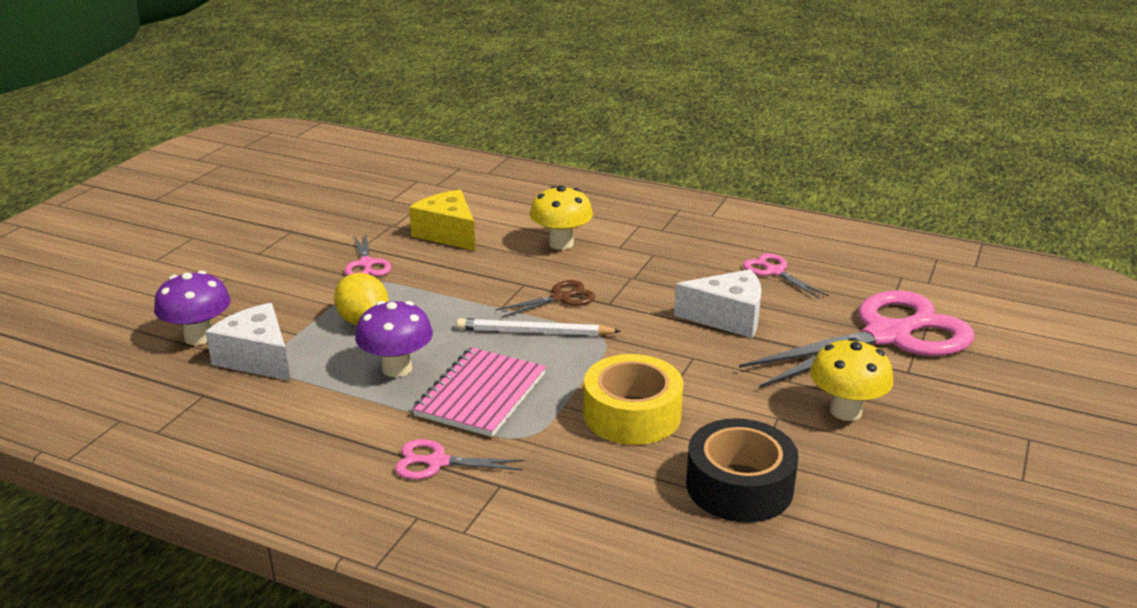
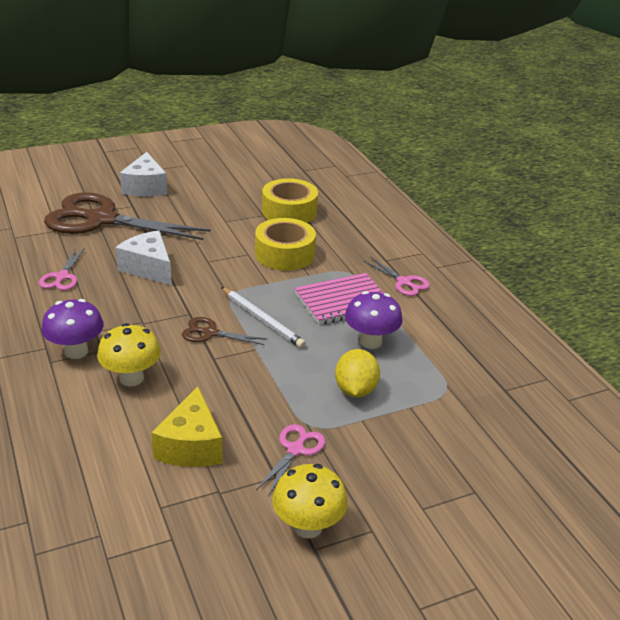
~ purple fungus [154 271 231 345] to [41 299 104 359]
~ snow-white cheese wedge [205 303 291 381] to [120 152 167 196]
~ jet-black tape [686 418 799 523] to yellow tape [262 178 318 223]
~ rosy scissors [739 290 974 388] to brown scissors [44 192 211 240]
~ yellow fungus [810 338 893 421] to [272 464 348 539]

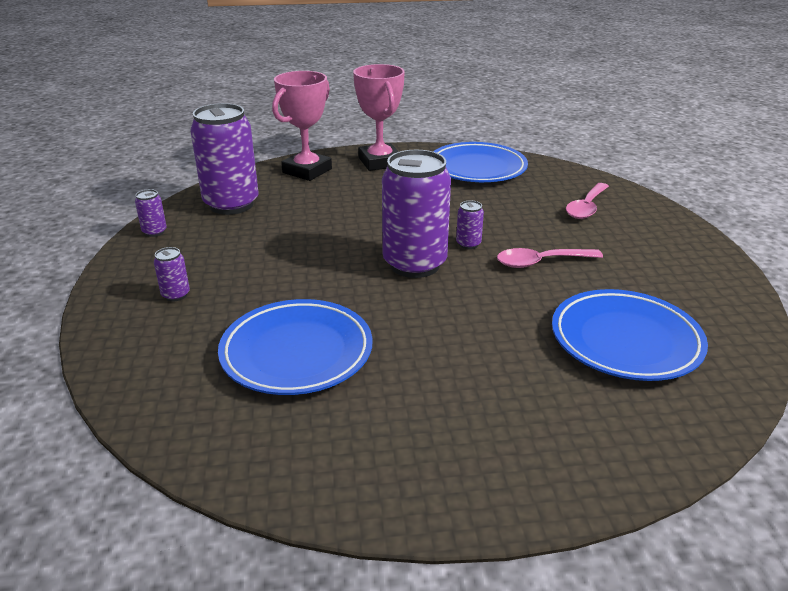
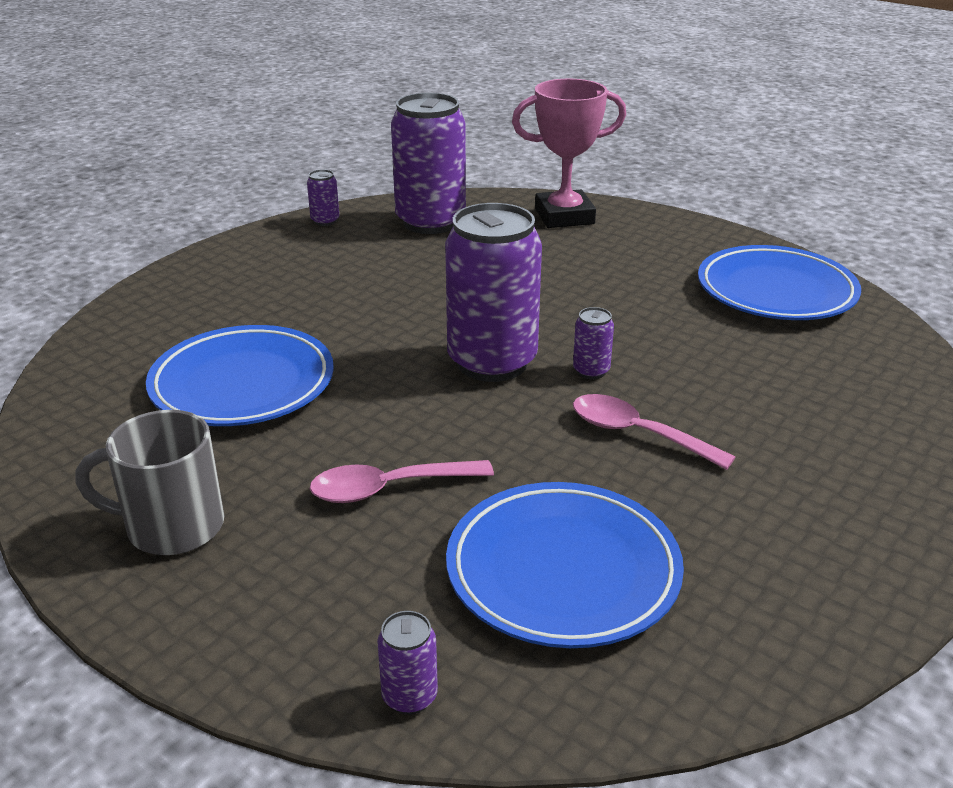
~ purple tin [154 247 190 301] to [377 611 438 715]
- rosy prize cup [353 64 405 171]
~ rosy tablespoon [566 183 609 219] to [310 460 494 503]
+ grey mug [75 410 224 555]

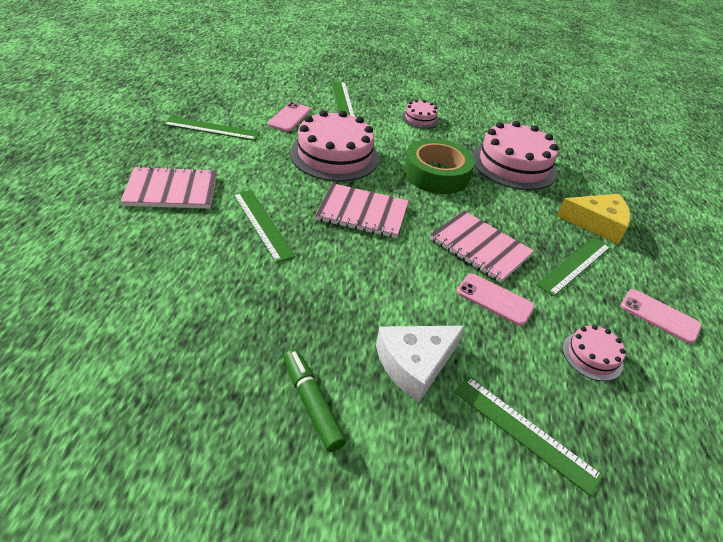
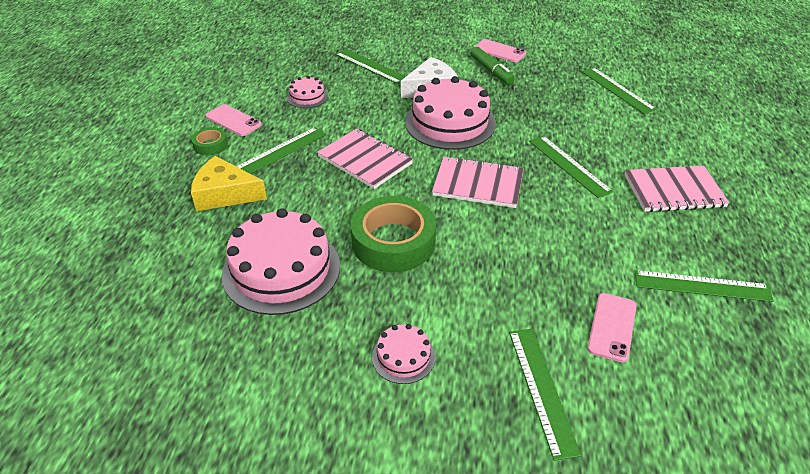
~ rosy gateau [290 110 379 181] to [405 76 496 150]
~ rosy smartphone [457 273 535 326] to [474 39 526 62]
+ green tape [191 127 228 155]
+ green measuring stick [581 67 657 114]

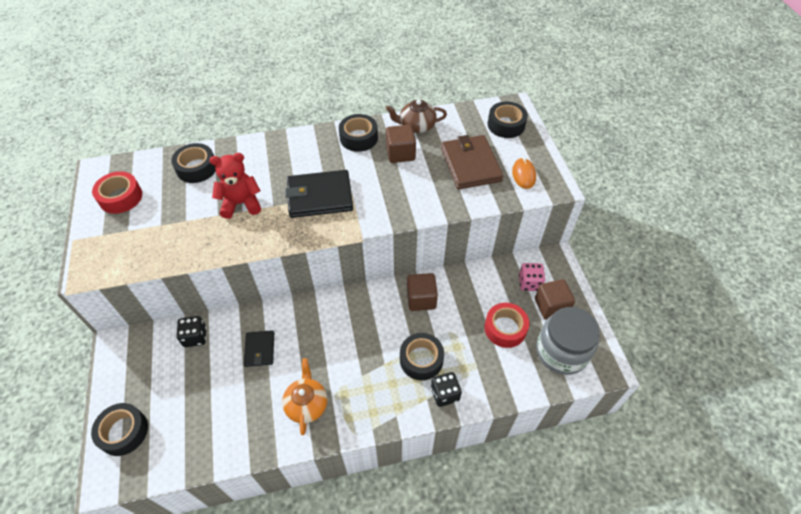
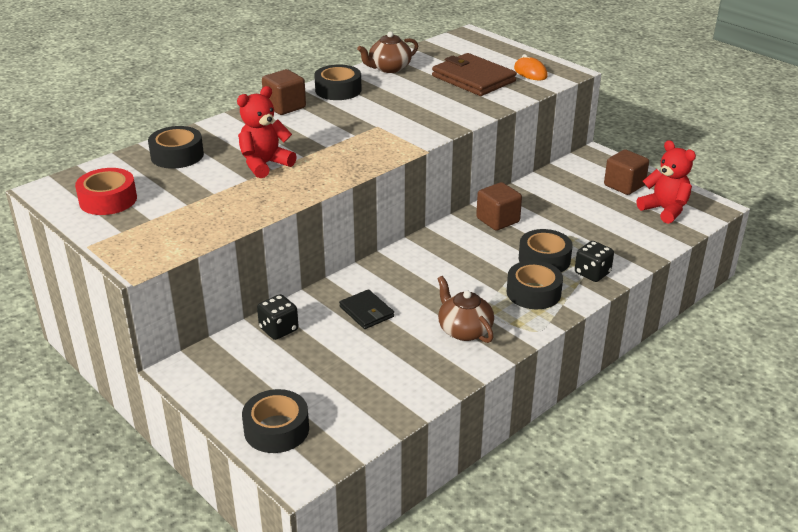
~ bright orange teapot [282 358 328 435] to brown teapot [437 276 494 343]
- jet-black billfold [285 170 353 218]
~ brown cube [386 125 416 163] to [262 69 306 115]
- crimson tape [484 303 529 348]
~ jet-black tape [488 101 528 138] to [507 260 563 309]
- rosy dice [519 263 545 291]
~ grey jam jar [536 307 600 375] to crimson teddy [637 140 696 224]

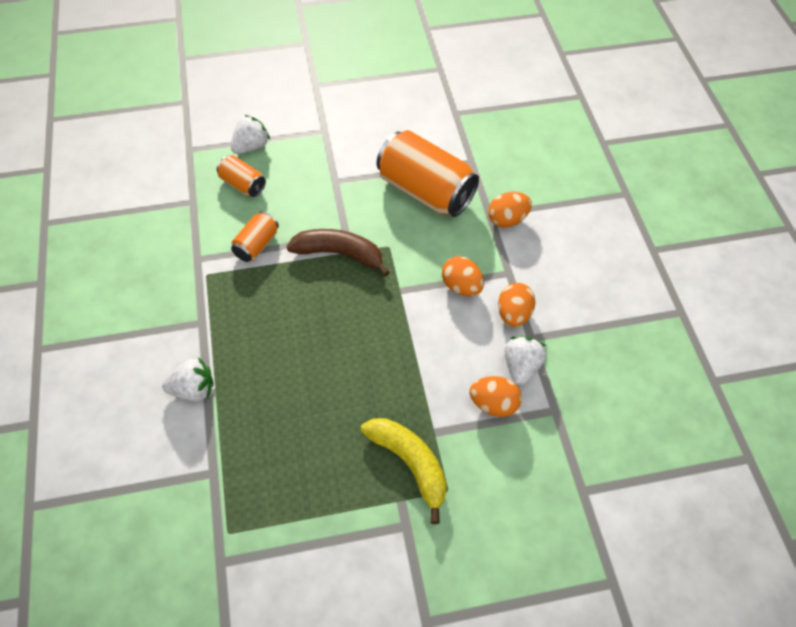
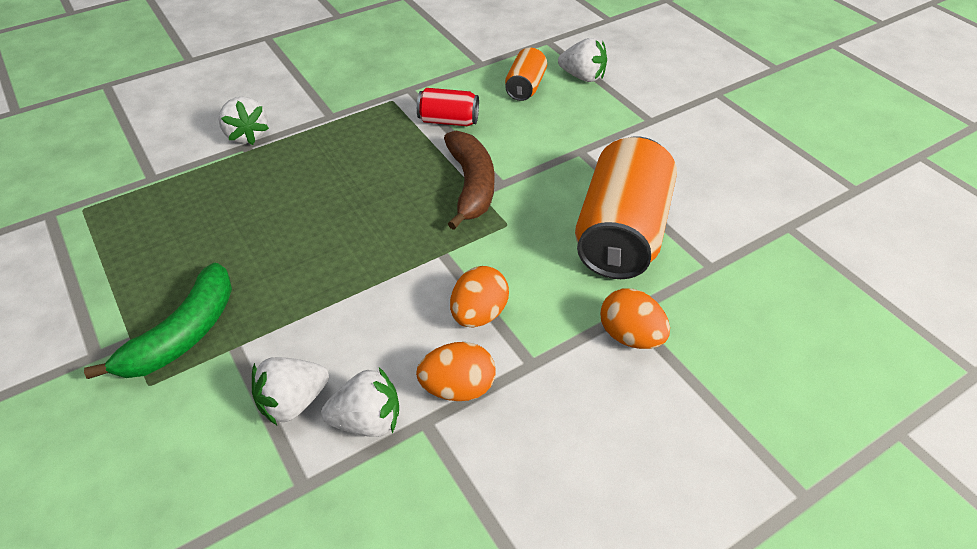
~ bright orange tin [231 211 279 262] to crimson tin [417 88 479 126]
~ yellow toy banana [361 418 447 524] to green toy banana [84 263 232 379]
~ bright orange egg [469 376 522 417] to snow-white strawberry [252 357 329 425]

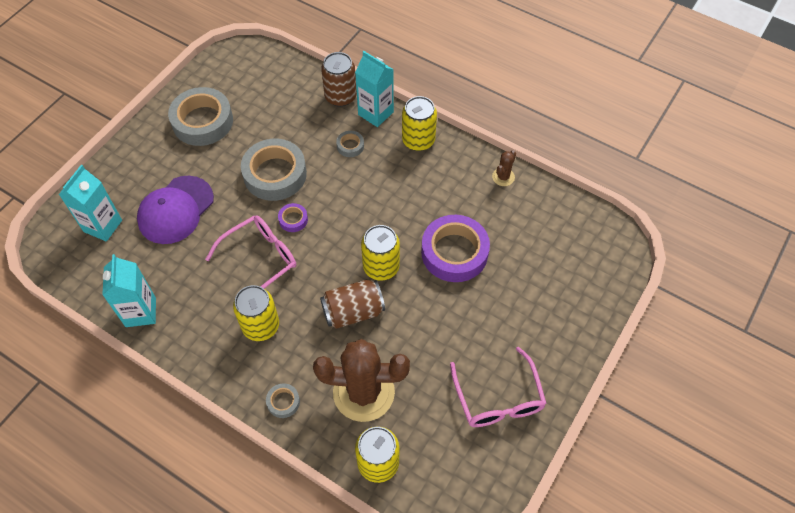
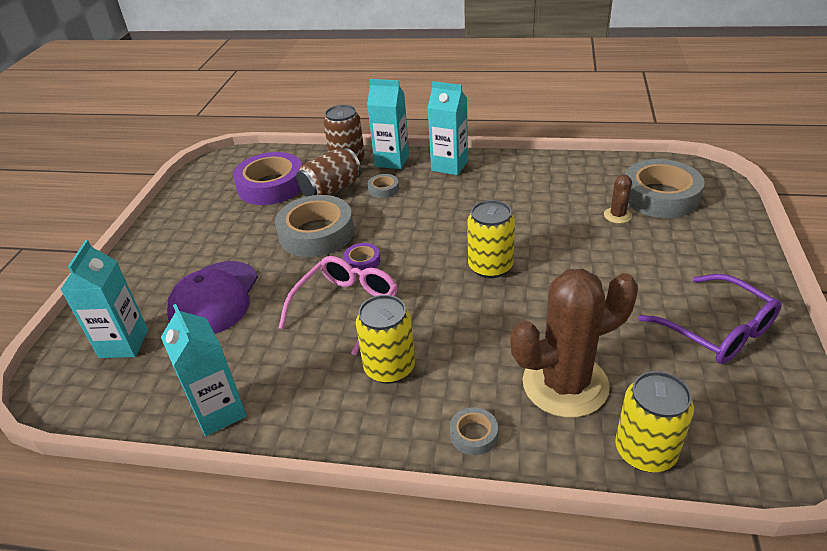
~ grey tape [168 87 233 146] to [625 159 705 218]
~ brown tin [320 280 385 329] to [296 148 361 196]
~ yellow tin [402 96 437 151] to turquoise carton [427 81 468 175]
~ purple tape [421 215 490 282] to [233 152 302 205]
~ rosy glasses [450 347 547 427] to purple glasses [638 274 781 364]
~ brown cactus [492 150 516 186] to [604 175 632 223]

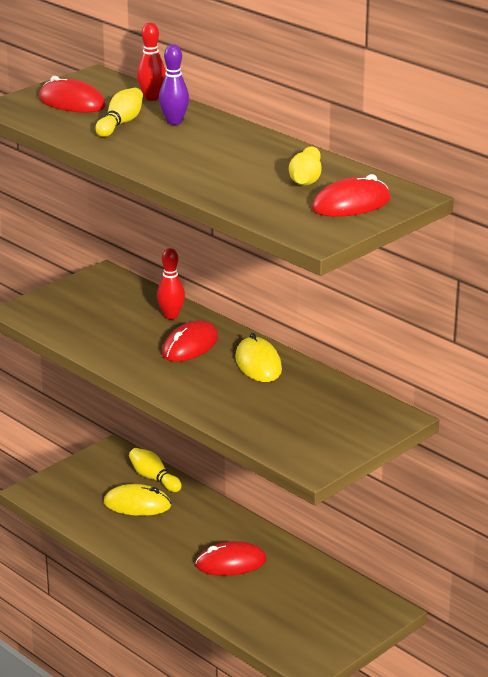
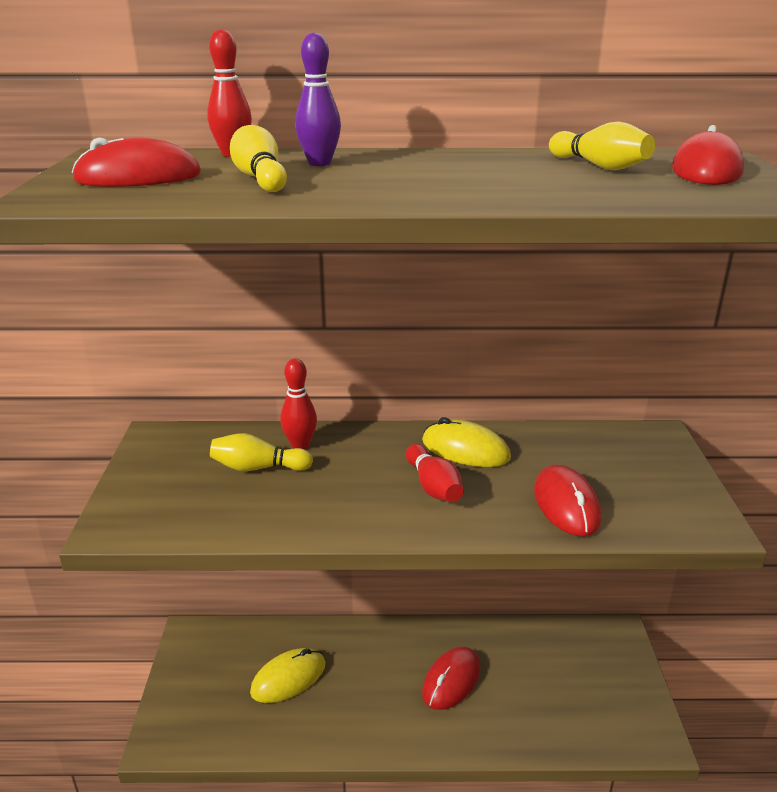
~ yellow skittle [129 448 182 492] to [210 433 313 471]
~ crimson PC mouse [162 320 218 362] to [534 465 601 536]
+ crimson skittle [406 444 463 502]

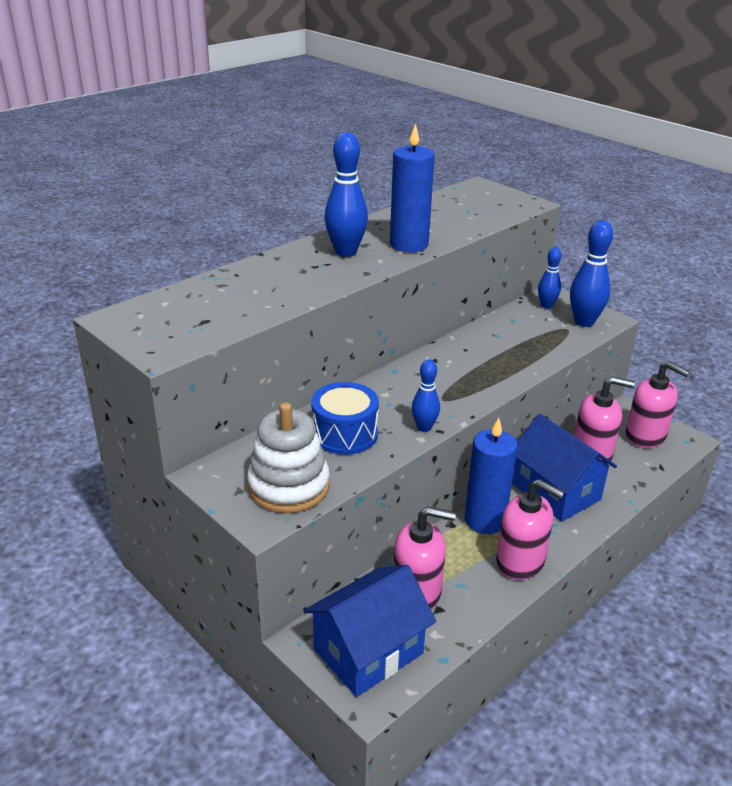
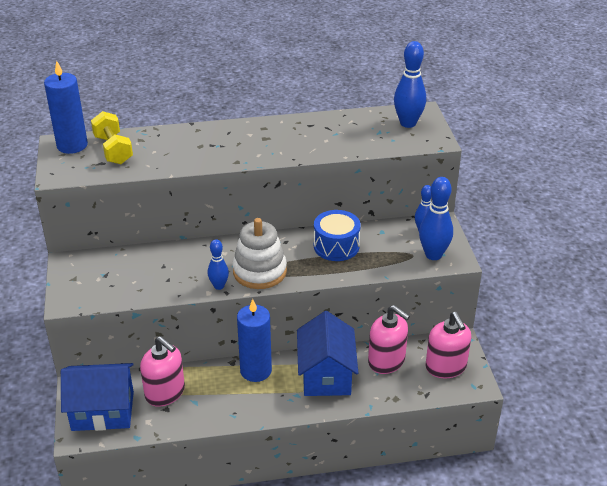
~ snow-white stacking toy [247 403 330 513] to [232 218 287 289]
~ cobalt drum [311 382 379 455] to [314 210 361 261]
~ cobalt skittle [324 132 368 257] to [394 41 426 128]
~ cobalt pillar candle [390 123 435 252] to [44 61 88 154]
- rosy pump bottle [496 479 565 580]
+ yellow dumbbell [91 111 133 164]

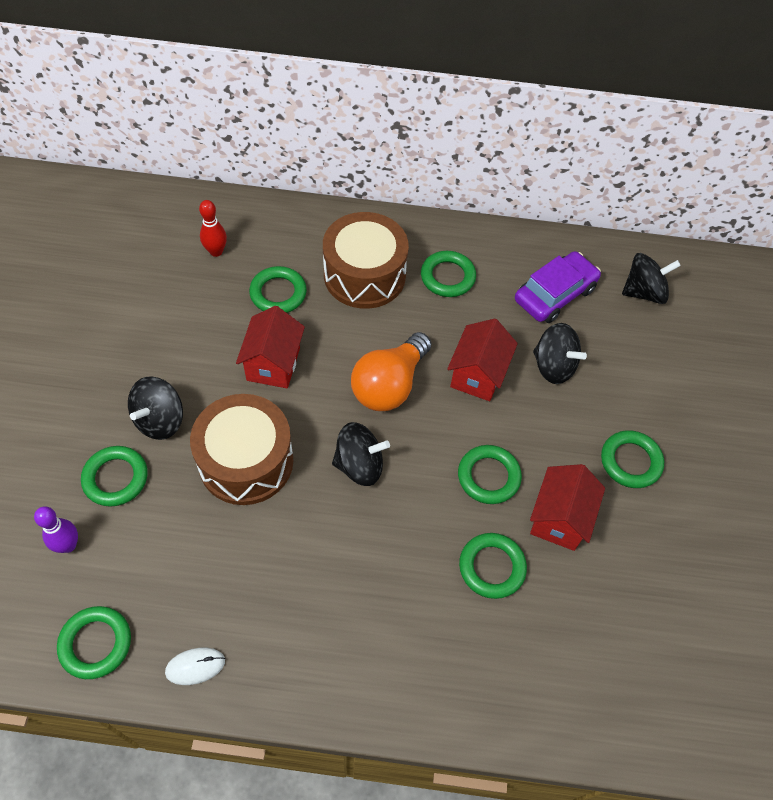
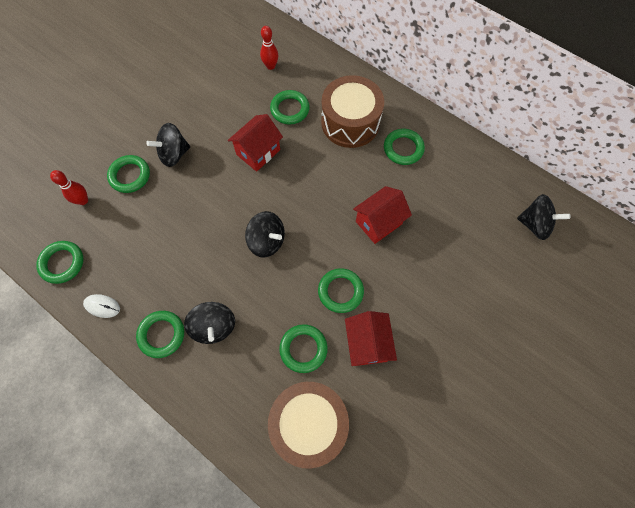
~ purple skittle [34 506 78 553] to crimson skittle [50 170 88 205]
~ brown drum [190 394 293 505] to [268 382 349 468]
- bright orange bulb [351 332 431 411]
- purple toy car [515 251 601 323]
~ crimson toy house [530 464 605 551] = [345 311 397 366] 60 degrees counterclockwise
~ jet-black whirligig [533 323 587 384] to [184 302 235 344]
~ green hoop [601 430 664 488] to [136 311 184 358]

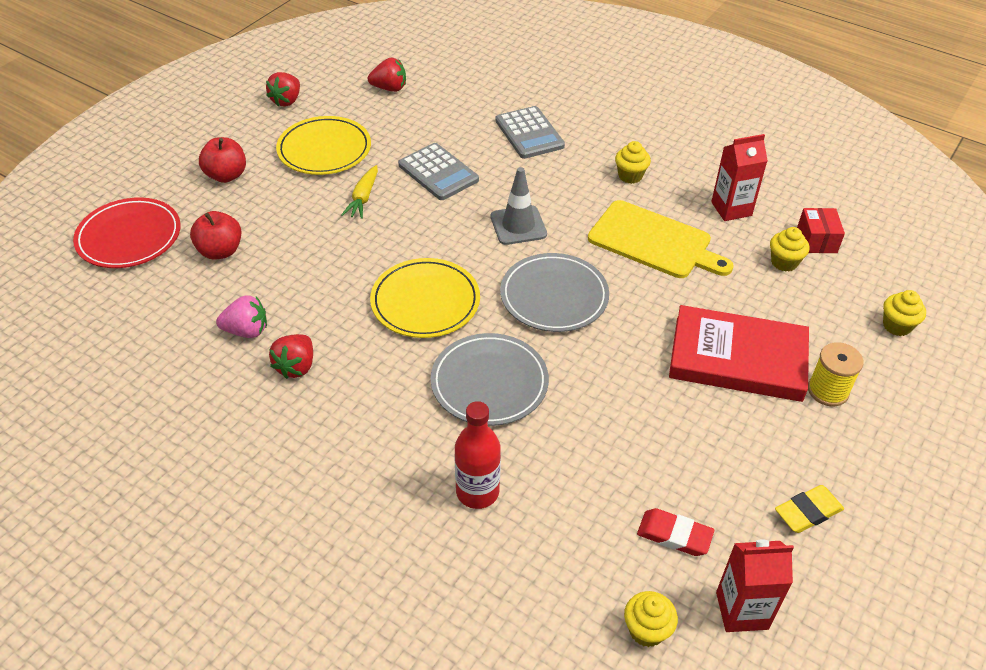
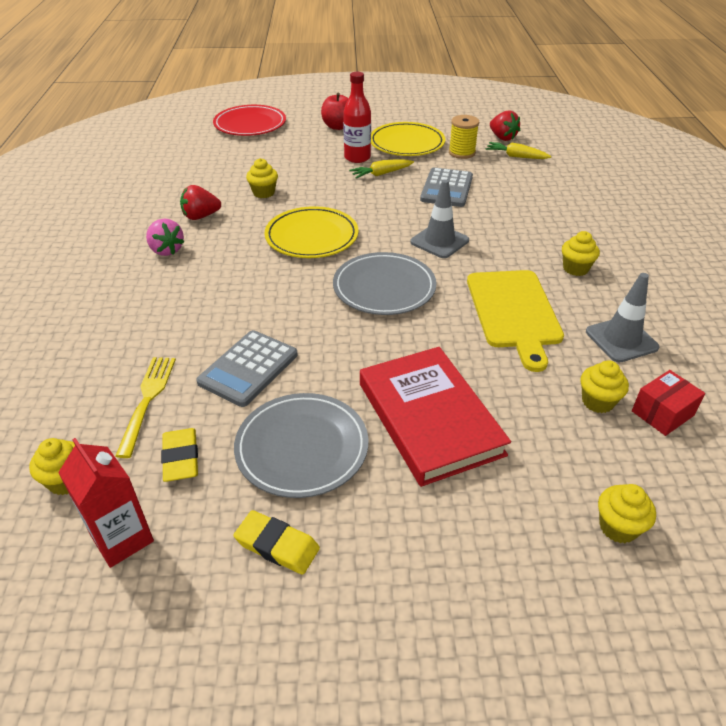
- crimson toy apple [190 211 242 260]
~ rosy strawberry [216 295 267 338] to [146 218 184 256]
- crimson strawberry [266 72 300 107]
~ grey plate [431 333 549 426] to [234 393 368 498]
~ crimson drink bottle [455 401 501 509] to [343 72 371 163]
~ grey adding machine [495 106 565 159] to [196 330 298 407]
~ crimson eraser [637 508 714 556] to yellow eraser [161 428 198 482]
~ crimson carton [711 134 768 221] to grey traffic cone [586 273 659 362]
~ yellow reel of thread [808 342 864 406] to [449 115 479 159]
+ yellow fork [116 357 176 458]
+ yellow fairy cake [246 158 278 198]
+ yellow toy carrot [486 142 551 159]

